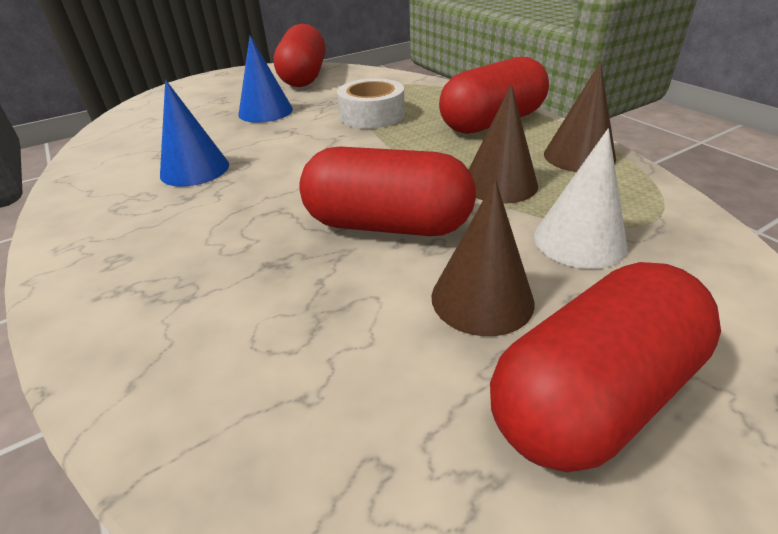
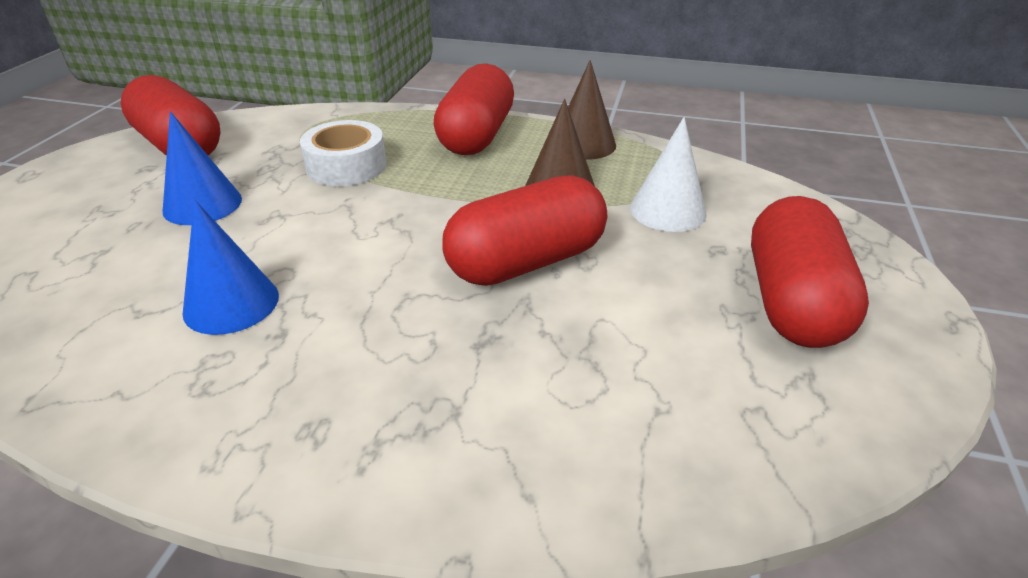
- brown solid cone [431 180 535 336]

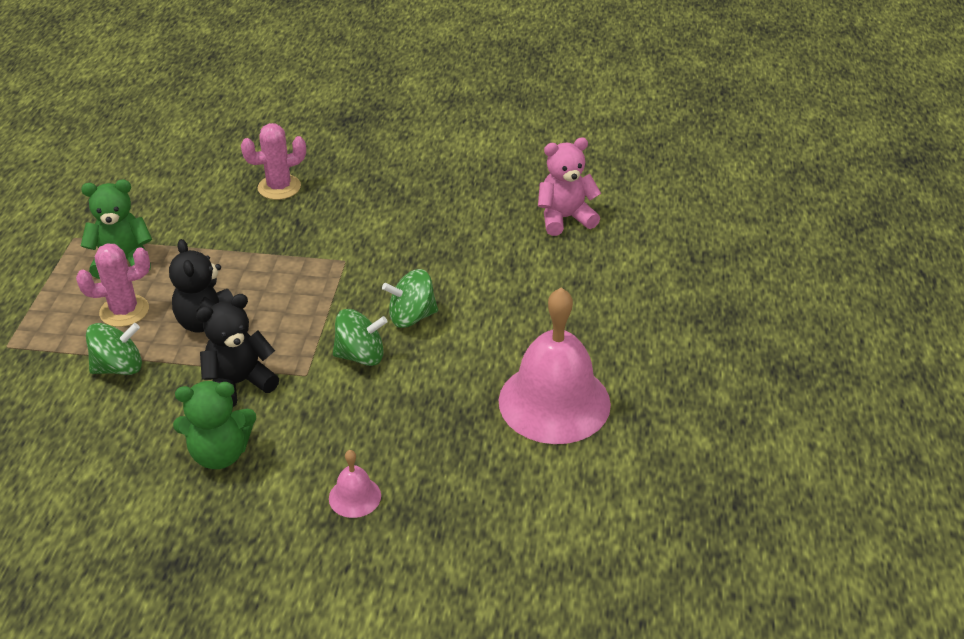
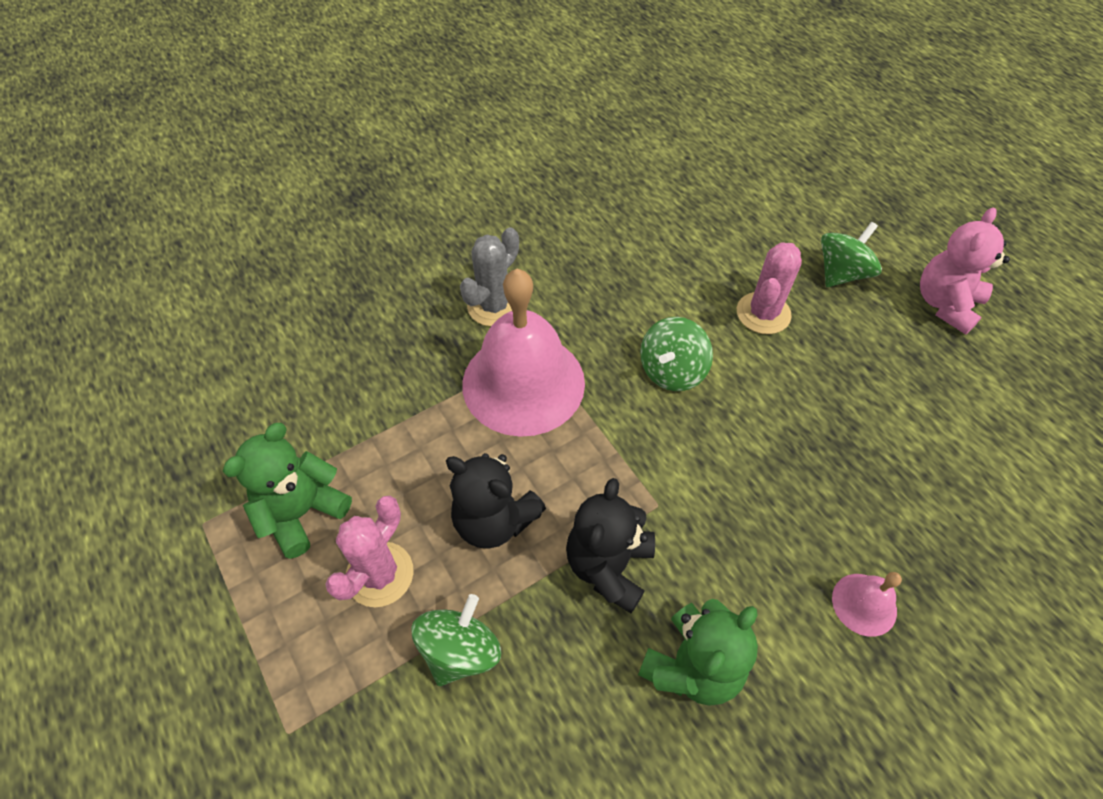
~ rosy cactus [241 123 306 200] to [737 242 802 334]
~ green whirligig [333 309 388 366] to [821 222 882 287]
~ rosy bell [499 287 611 444] to [462 269 585 437]
~ rosy teddy [538 138 601 236] to [920 208 1010 334]
+ grey cactus [460 228 519 327]

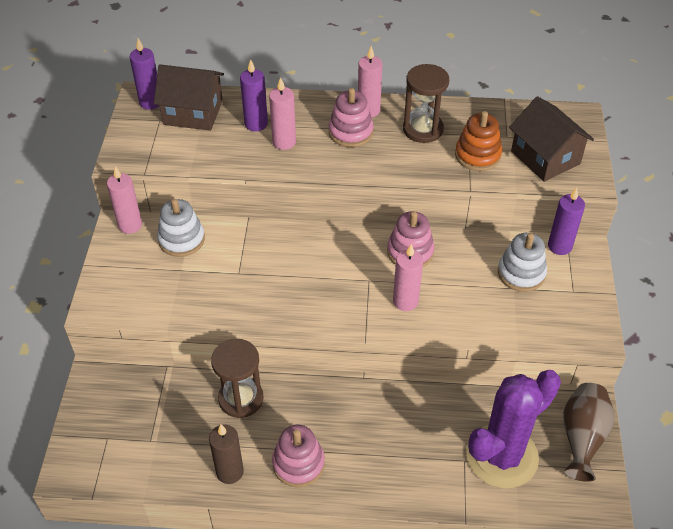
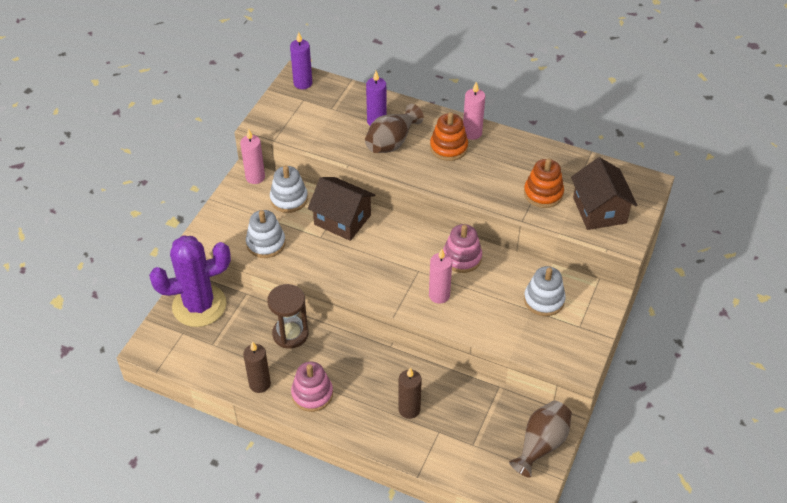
~ brown toy house [154 64 224 131] to [308 177 375 241]
~ rosy pillar candle [269 77 296 150] to brown flower vase [365 104 424 153]
~ rosy stacking toy [328 88 374 147] to bright orange stacking toy [430 112 468 161]
- brown hourglass [403 64 449 143]
~ purple cactus [466 370 561 488] to [149 235 231 327]
- purple pillar candle [548 187 585 255]
+ snow-white stacking toy [246 210 286 258]
+ brown pillar candle [398 368 422 419]

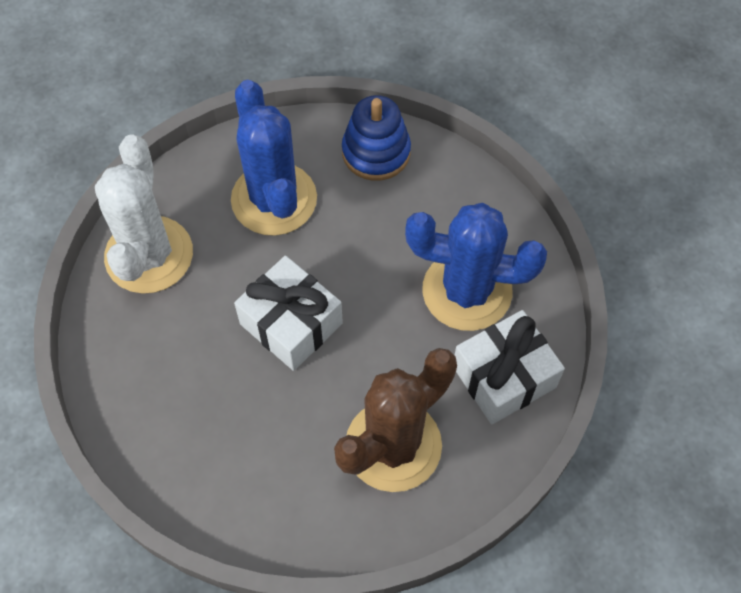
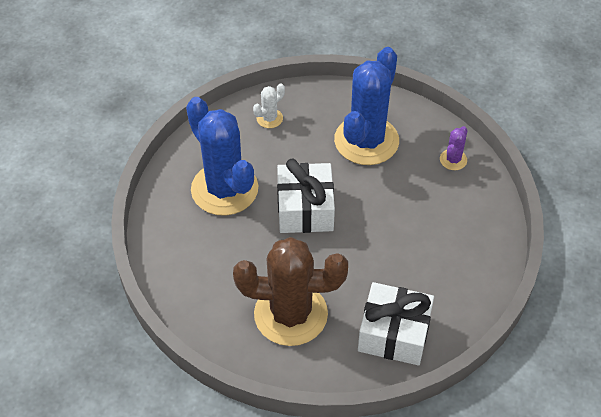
~ snow-white cactus [95 135 193 294] = [253 83 285 128] x0.42
~ cobalt stacking toy [342 95 411 181] to purple cactus [440 126 467 170]
~ cobalt cactus [405 203 547 331] to [186 97 258 216]

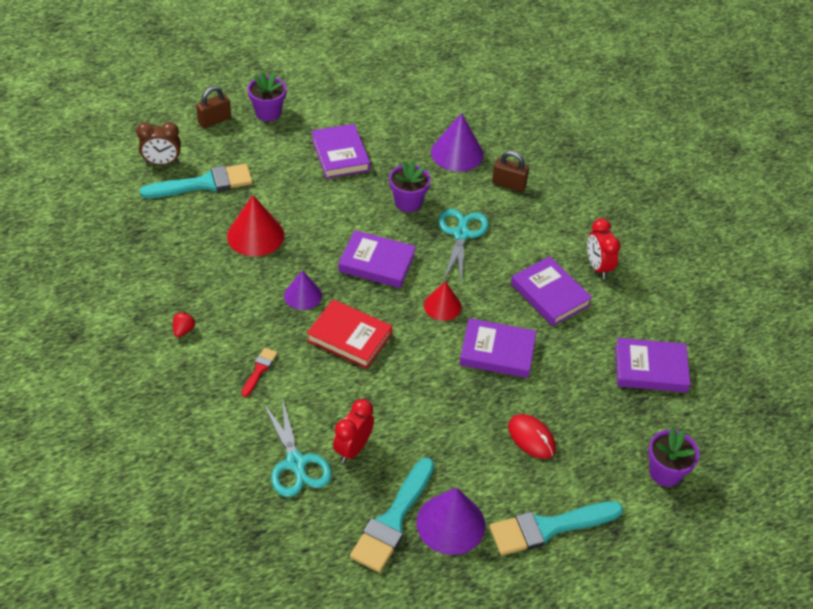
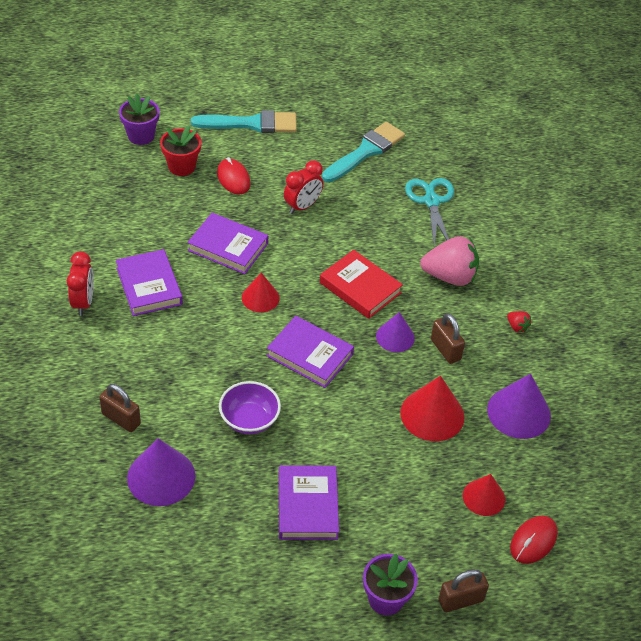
~ brown clock [136 122 181 165] to crimson PC mouse [510 516 558 564]
~ turquoise paint brush [140 164 253 198] to crimson solid cone [463 474 505 516]
~ crimson strawberry [173 312 195 337] = [507 311 531 333] 75 degrees counterclockwise
~ crimson paint brush [241 348 278 397] to rosy strawberry [420 236 479 286]
~ crimson clock [333 399 374 463] to [284 160 323 214]
~ purple plant pot [389 160 431 212] to purple bowl [219 381 281 434]
~ purple solid cone [417 487 485 555] to [487 374 551 439]
- turquoise scissors [438 209 489 285]
- purple hardcover [615 338 691 393]
+ crimson plant pot [160 125 201 176]
+ brown padlock [431 313 465 364]

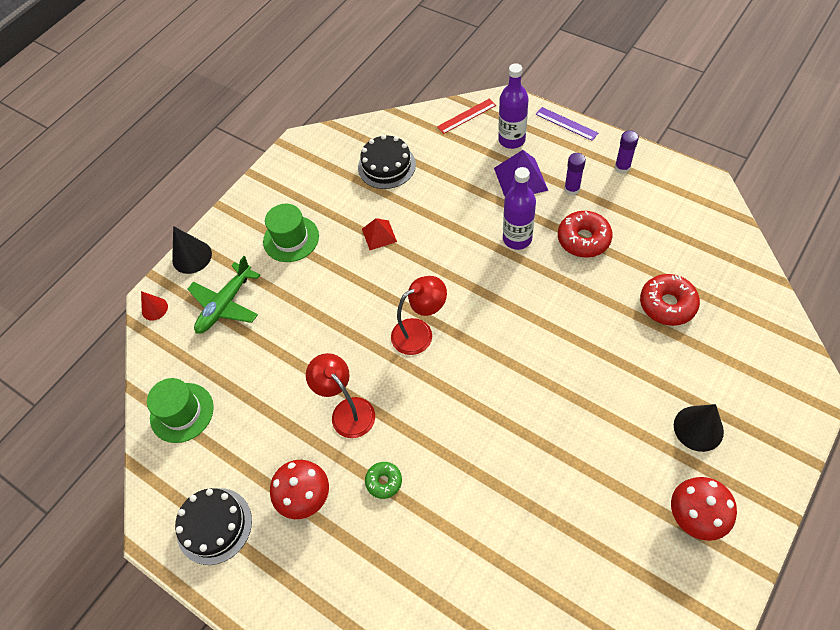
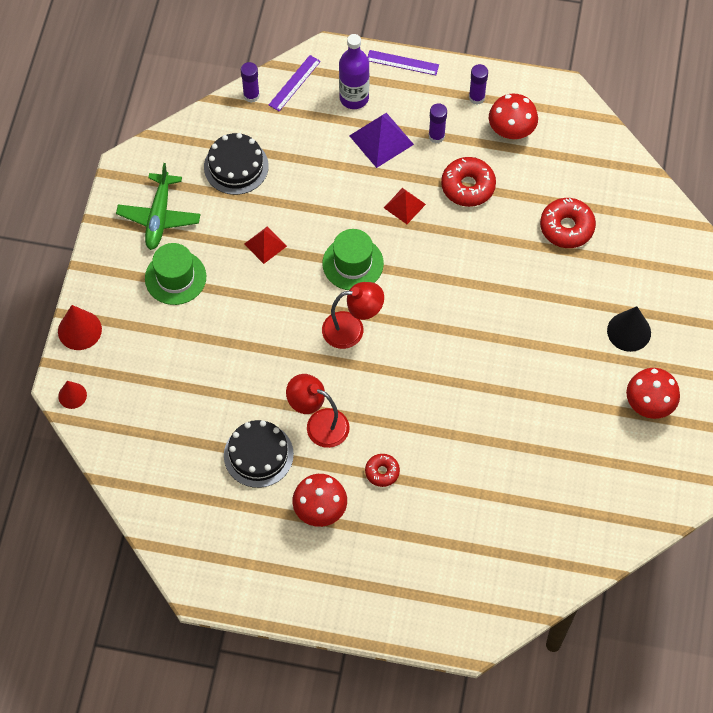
~ green tall hat [147 378 214 443] to [322 229 384 290]
~ jet-black solid cone [172 226 212 274] to crimson solid cone [58 305 102 350]
~ jet-black gateau [175 488 252 565] to [224 420 294 488]
~ green plane [187 256 260 334] to [116 163 201 250]
~ green donut [365 462 402 499] to crimson donut [365 454 400 487]
~ crimson lamp [391 276 447 355] = [322 282 384 349] 45 degrees clockwise
~ crimson measuring stick [437 98 496 134] to purple measuring stick [269 55 321 111]
~ purple drink bottle [503 167 536 250] to crimson pyramid shape [384 188 426 224]
+ purple glue [241 62 260 103]
+ crimson fungus [489 94 538 141]

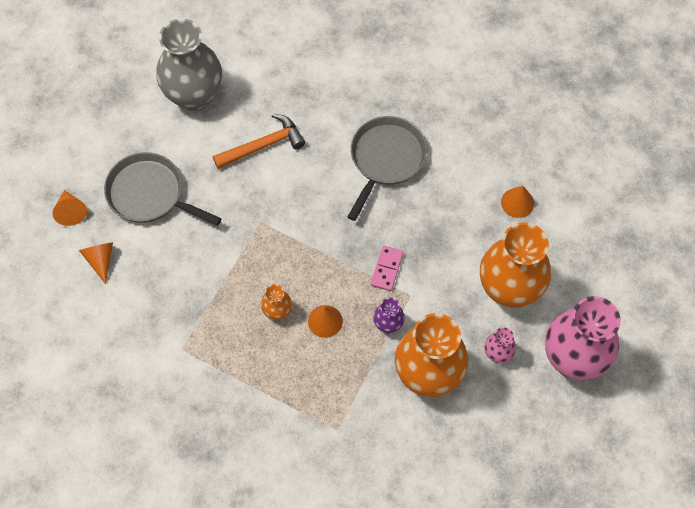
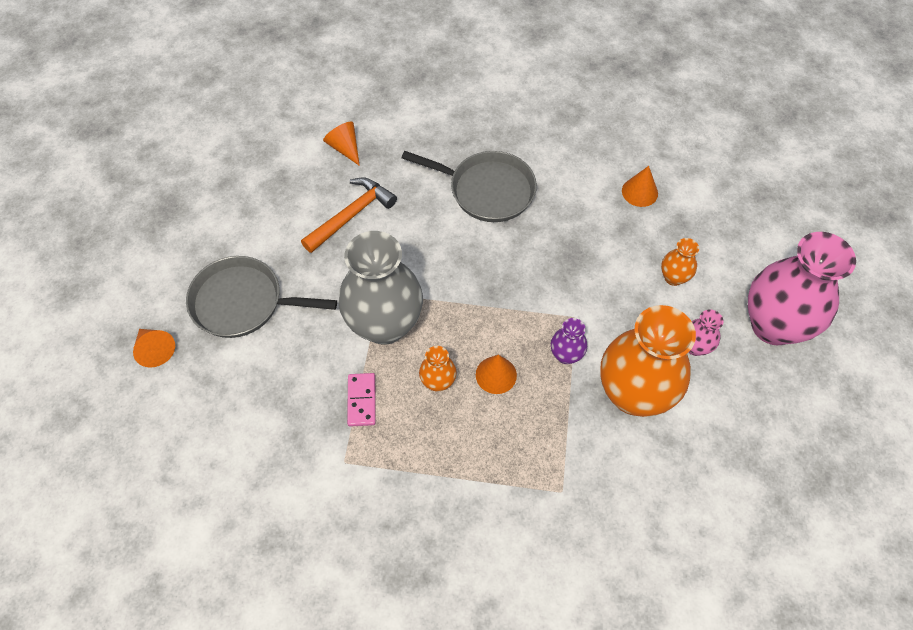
~ bright orange solid cone [79 242 113 284] to [323 122 360 166]
~ grey flower vase [156 19 222 111] to [339 231 423 345]
~ grey pan [348 116 427 221] = [402 151 537 222] 105 degrees clockwise
~ rosy domino tile [371 246 403 291] to [347 373 376 427]
~ bright orange flower vase [480 222 551 308] = [661 238 699 286] x0.44

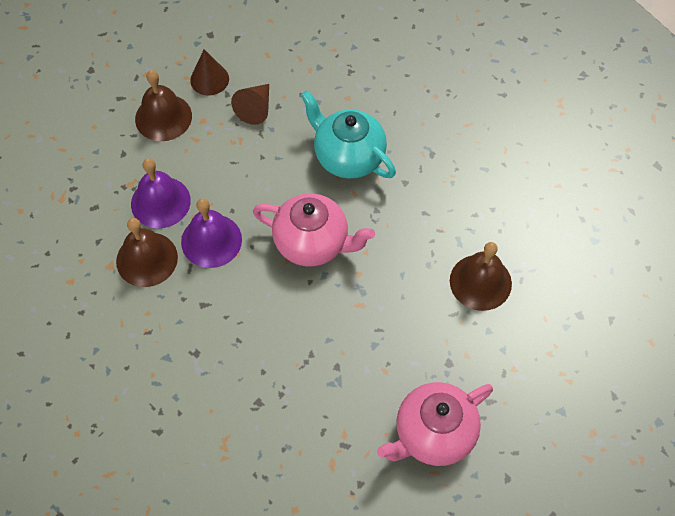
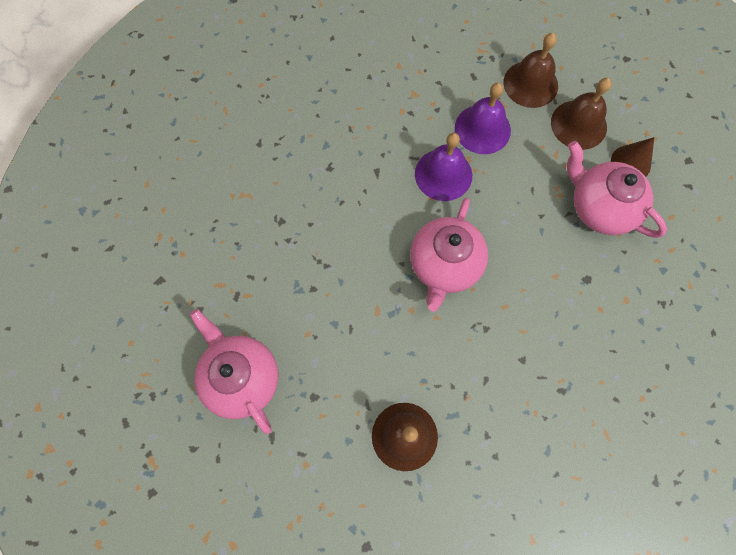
~ brown bell [116 218 178 287] to [504 33 558 108]
~ brown solid cone [231 84 269 125] to rosy teapot [567 141 667 238]
- turquoise teapot [300 90 396 179]

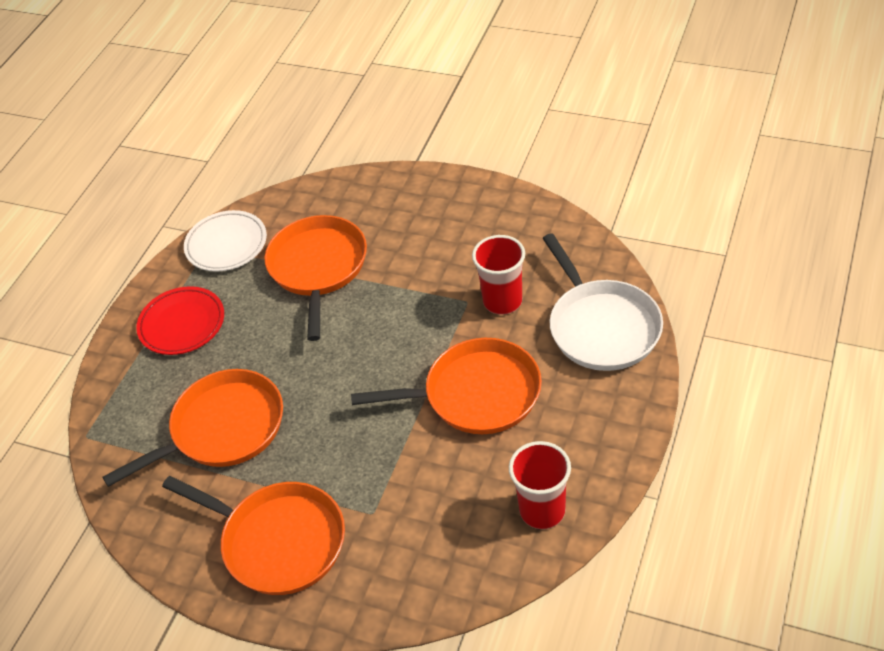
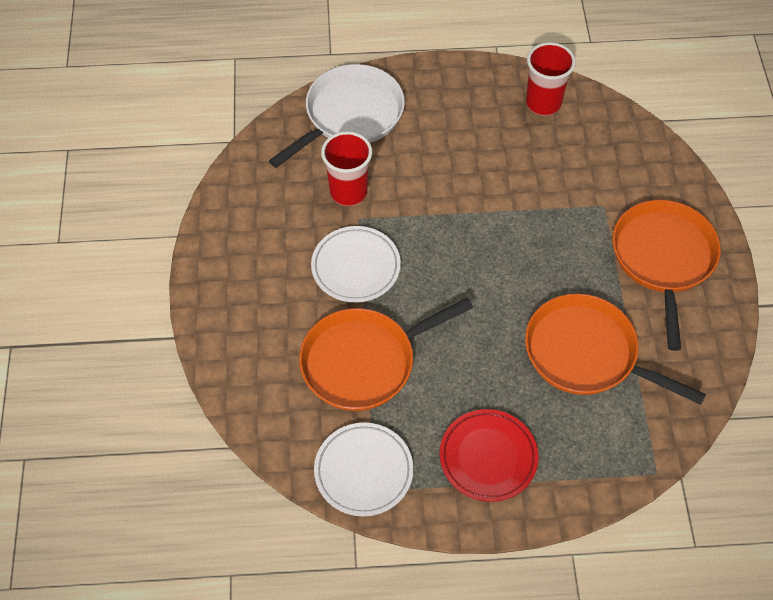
- bright orange pan [351 338 542 434]
+ snow-white plate [311 226 401 302]

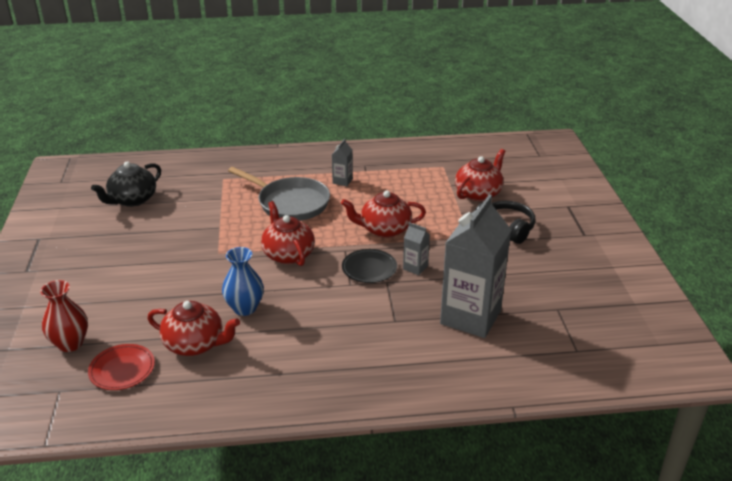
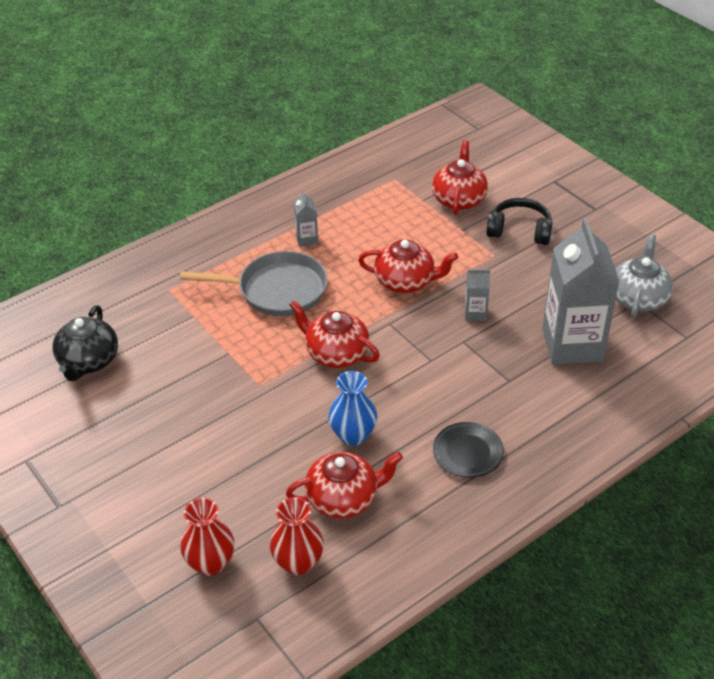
~ crimson plate [88 344 155 390] to crimson flower vase [270 497 324 575]
~ crimson teapot [341 190 426 238] = [358 240 458 293] 135 degrees counterclockwise
~ jet-black plate [342 249 397 283] to [433 422 504 478]
+ grey teapot [616 234 673 318]

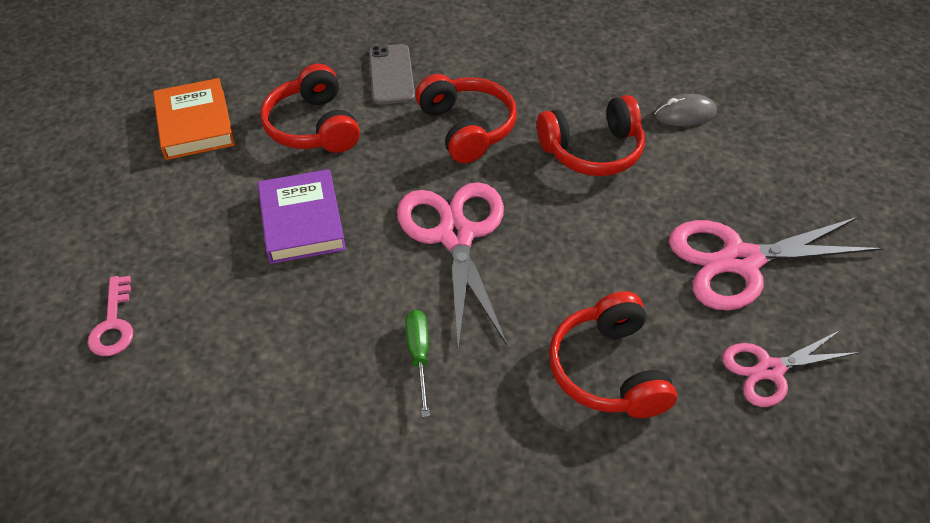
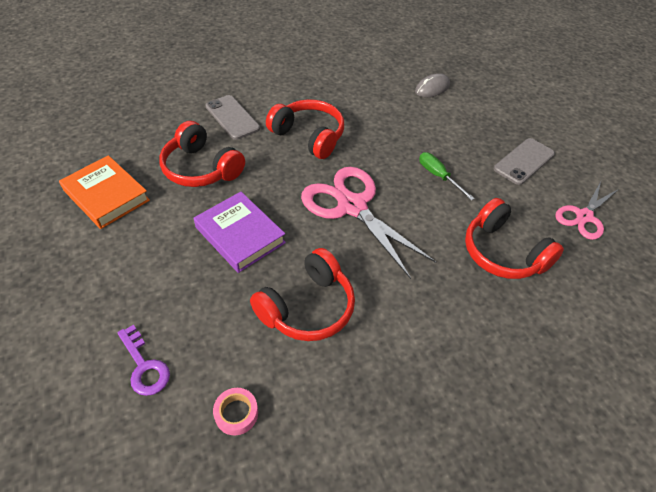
~ rosy door key [88 276 133 356] to purple door key [117 325 170 396]
~ green hand screwdriver [405 310 430 417] to [419 152 475 201]
~ crimson over-ear headphones [537 95 645 176] to [250 248 355 341]
~ rosy scissors [669 217 883 311] to grey smartphone [494 138 555 185]
+ rosy tape [213 388 258 435]

